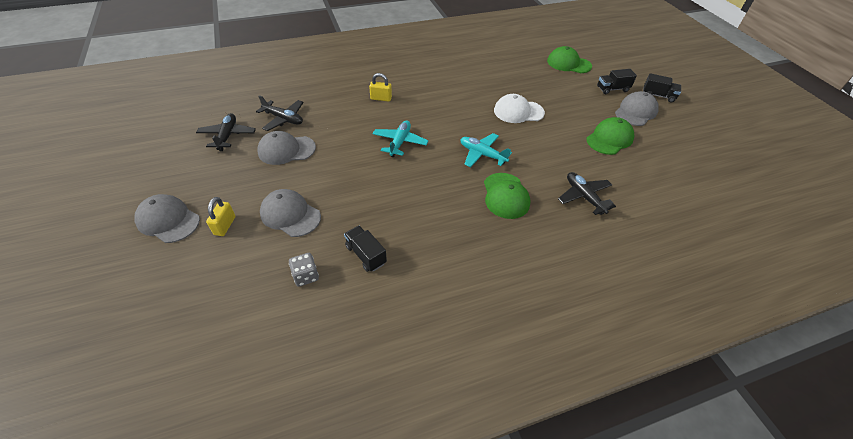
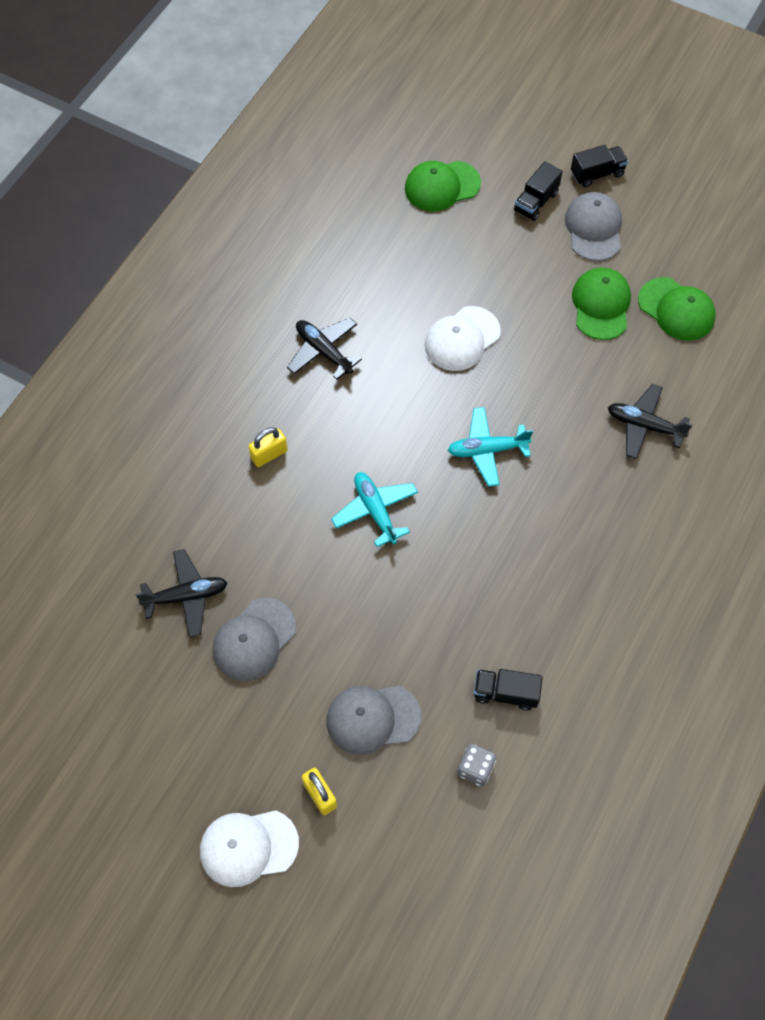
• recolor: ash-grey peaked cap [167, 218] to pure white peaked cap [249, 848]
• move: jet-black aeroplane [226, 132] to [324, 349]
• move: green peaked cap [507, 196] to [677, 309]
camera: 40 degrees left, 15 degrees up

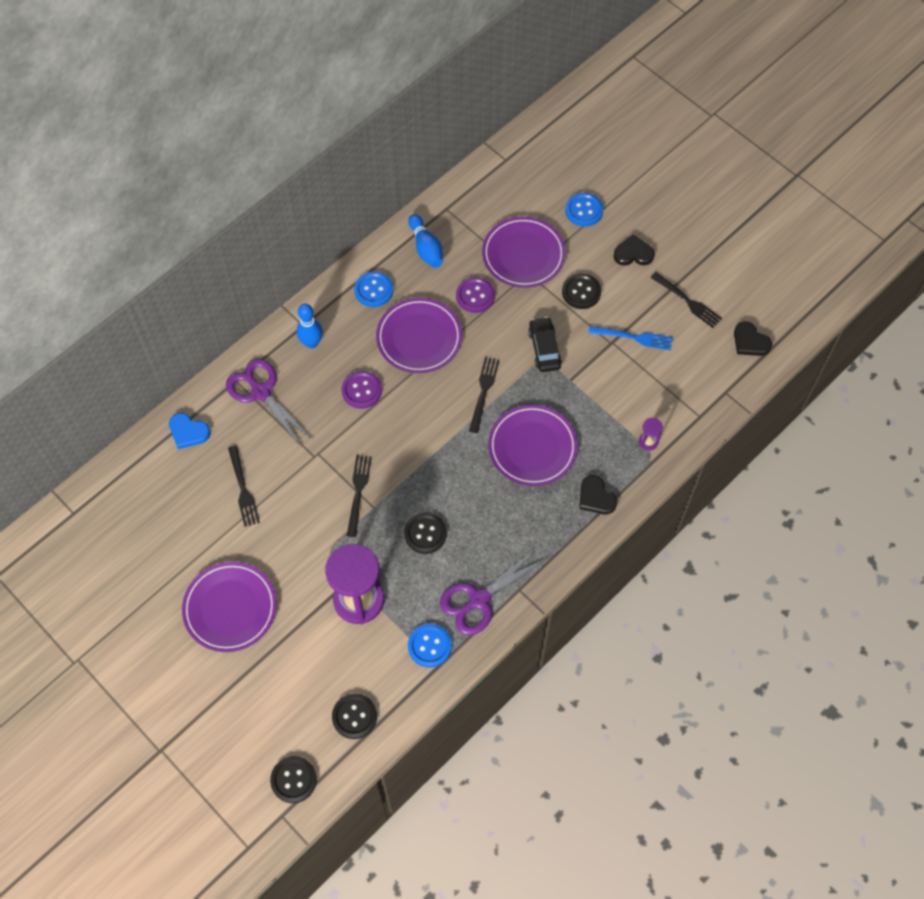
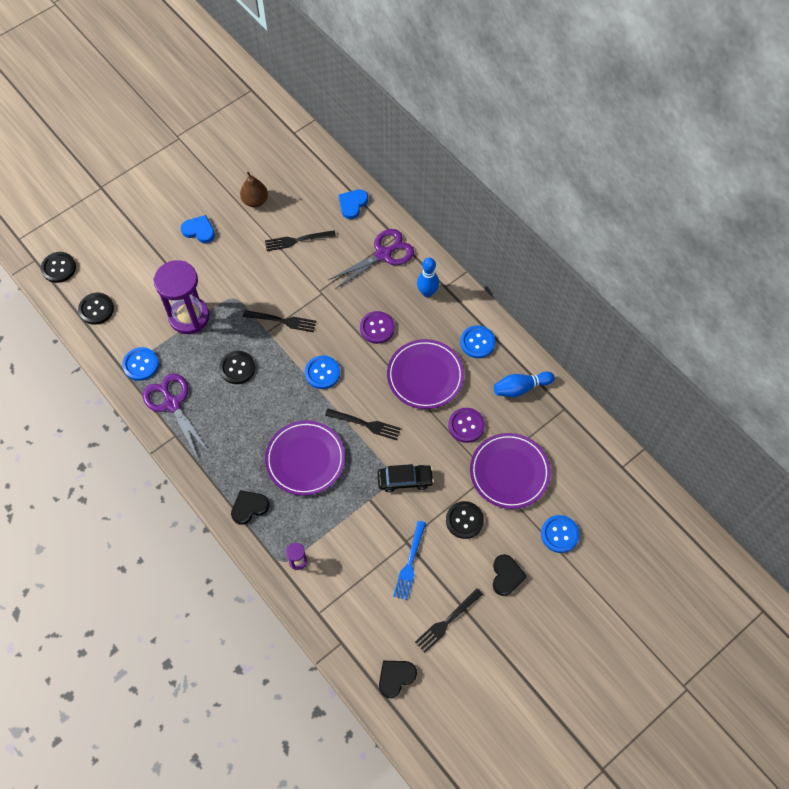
• replace: purple flat dish [229, 607] to royal blue love heart [198, 229]
• insert: dark brown pear fruit [254, 189]
• insert: royal blue shirt button [322, 372]
camera: 95 degrees right, 0 degrees up

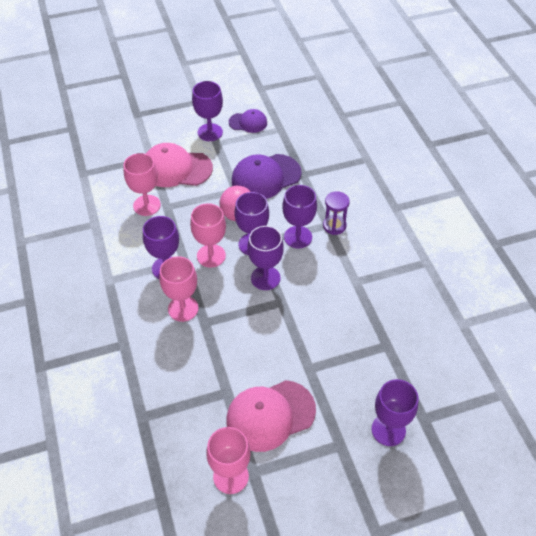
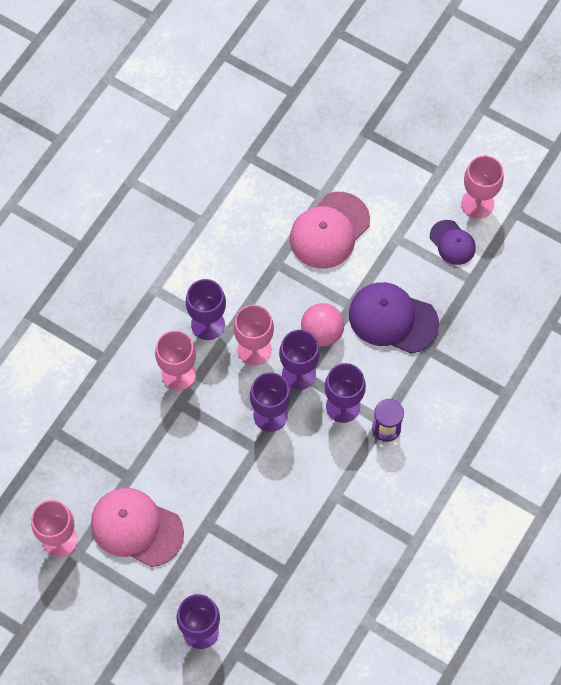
• move: rose-pink wine glass [142, 184] to [482, 187]
• rotate: rose-pink peaked cap [179, 165] = [330, 230] 105 degrees counterclockwise
• delete: purple wine glass [207, 111]
camera: 50 degrees right, 15 degrees up

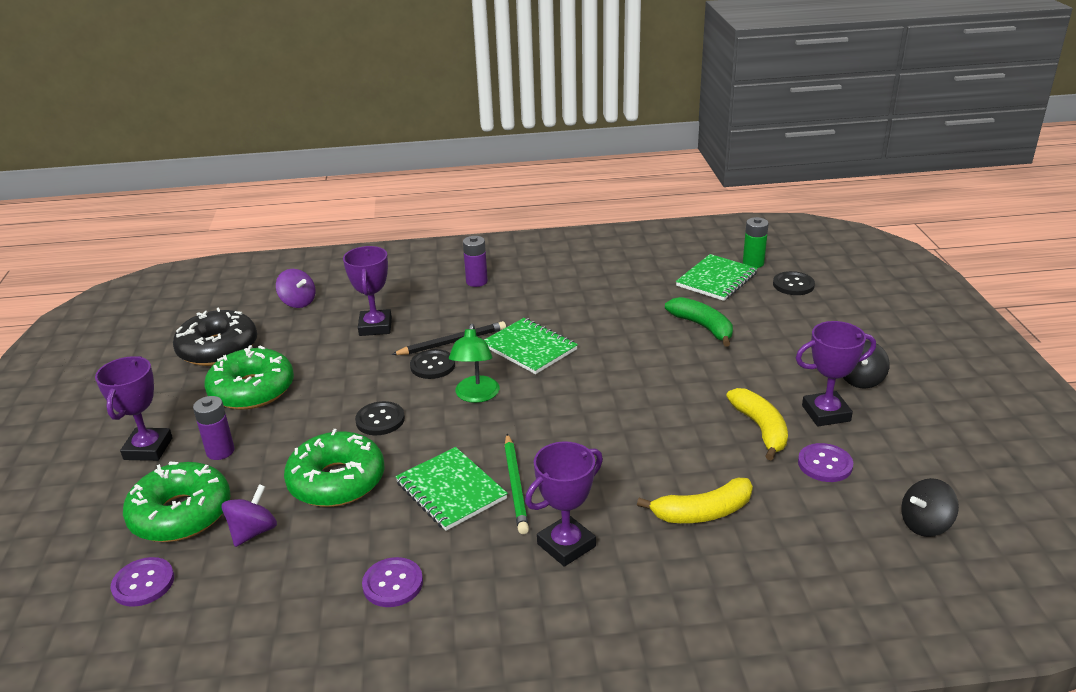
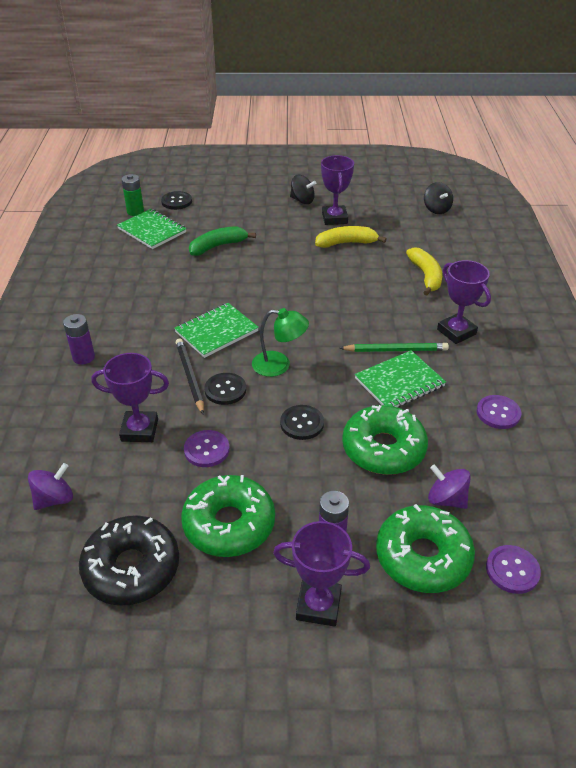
• move: purple shirt button [825, 462] to [207, 448]
camera: 85 degrees left, 10 degrees up

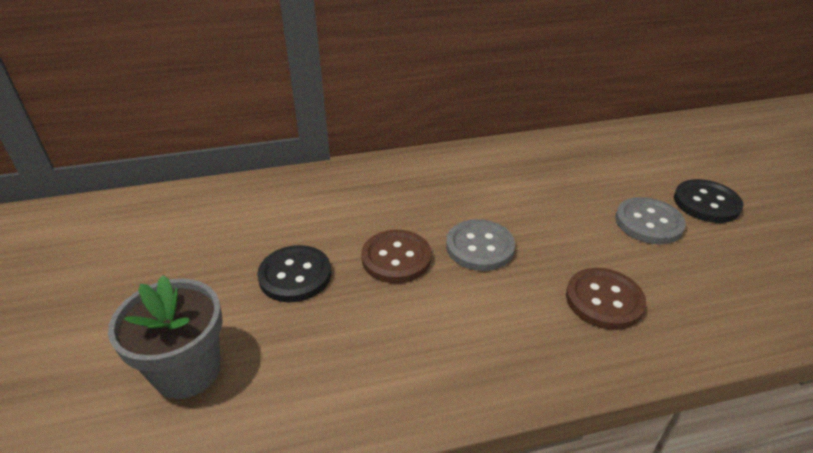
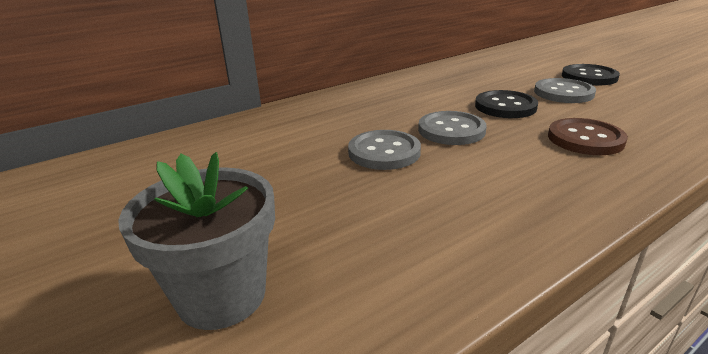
• move: jet-black shirt button [294, 273] to [506, 104]
• recolor: dark brown shirt button [396, 256] to ash-grey shirt button [384, 150]
camera: 20 degrees left, 10 degrees down

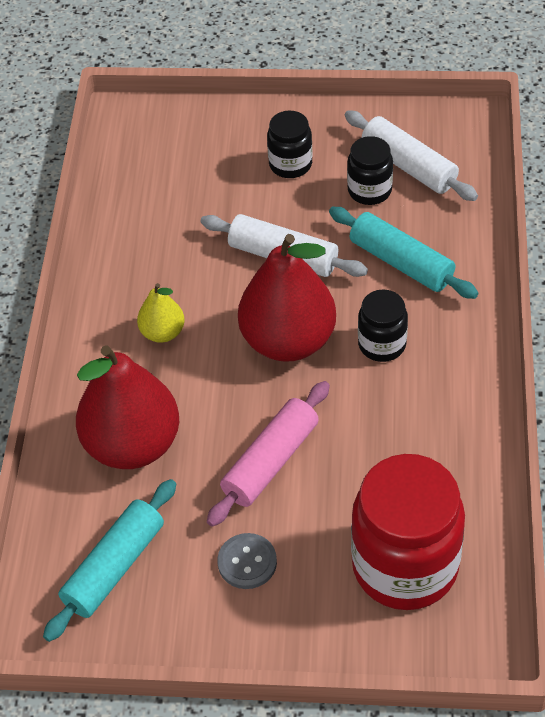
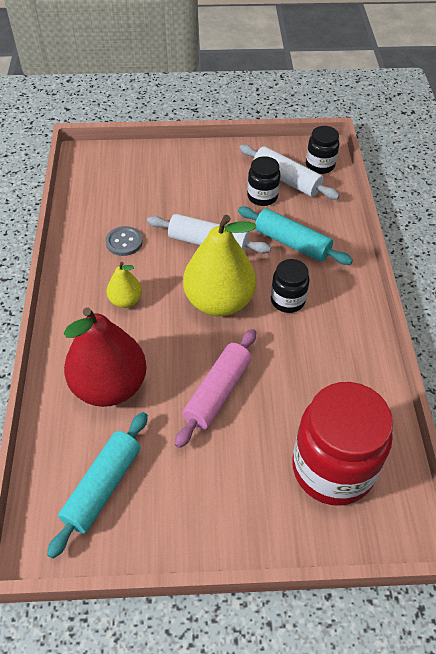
• move: ash-grey shirt button [247, 561] to [124, 241]
• recolor: scarlet pear fruit [287, 298] to yellow pear fruit [220, 265]
• move: jet-black jar [290, 144] to [322, 150]
camera: 10 degrees left, 0 degrees up

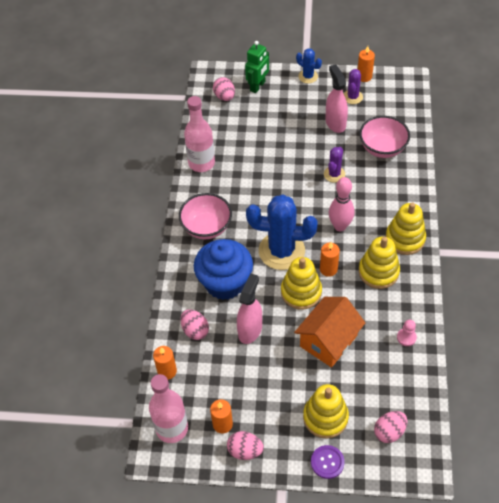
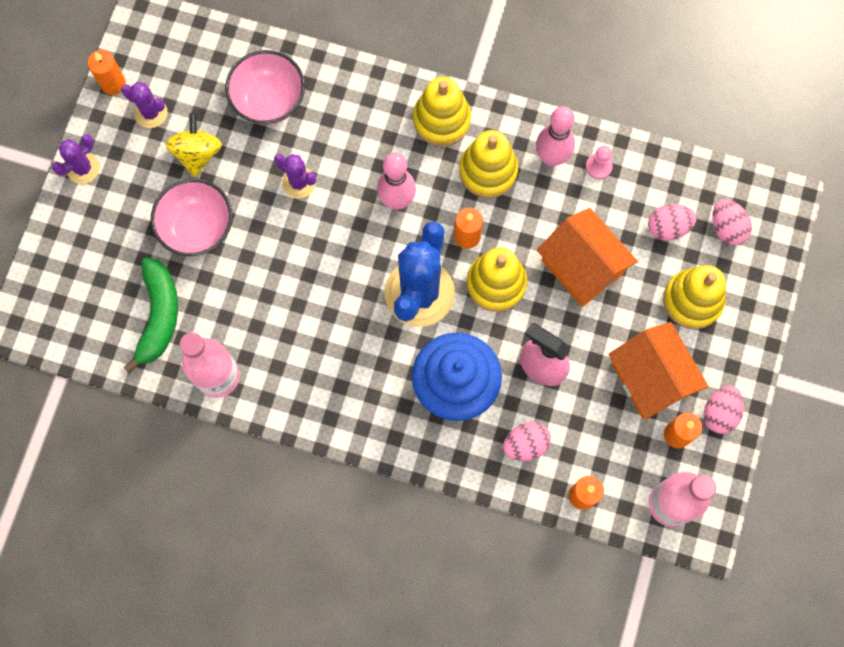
• move: rose-pink serving bowl [205, 216] to [192, 217]
• move: rose-pink toy egg [224, 89] to [672, 222]
• delete: green robot [257, 67]
• recolor: royal blue saguaro cactus [309, 65] to purple saguaro cactus [76, 159]
• delete: purple shirt button [328, 462]
• replace: rose-pink spray cleaner [337, 98] to yellow toy top [193, 145]
• insert: green toy banana [150, 315]
• insert: rose-pink bowling pin [555, 136]
• insert: bright orange cottage [658, 370]
camera: 80 degrees left, 20 degrees up

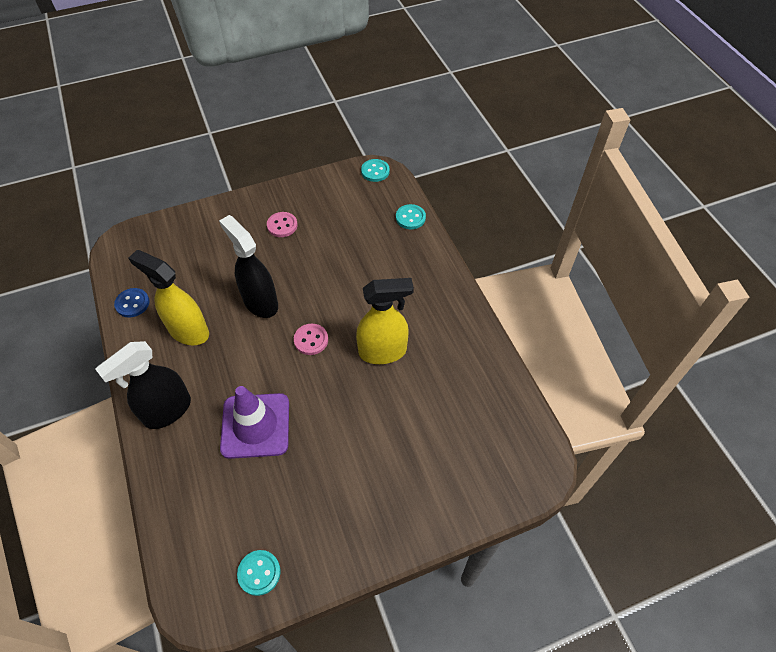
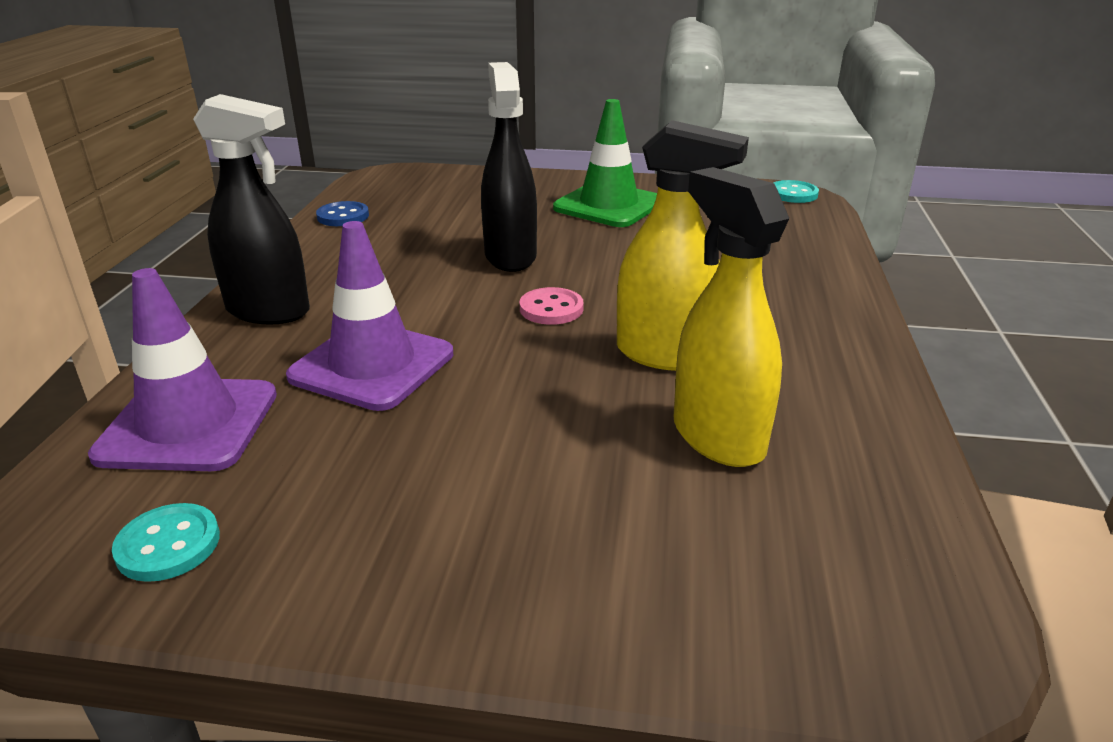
• rotate: jet-black spray cleaner [143, 385] = [251, 209] 150 degrees counterclockwise
• move: yellow spray cleaner [168, 297] to [731, 317]
• replace: rose-pink shirt button [282, 224] to green safety cone [605, 163]
• delete: aqua shirt button [411, 216]
• insert: purple safety cone [182, 369]
camera: 30 degrees right, 25 degrees down

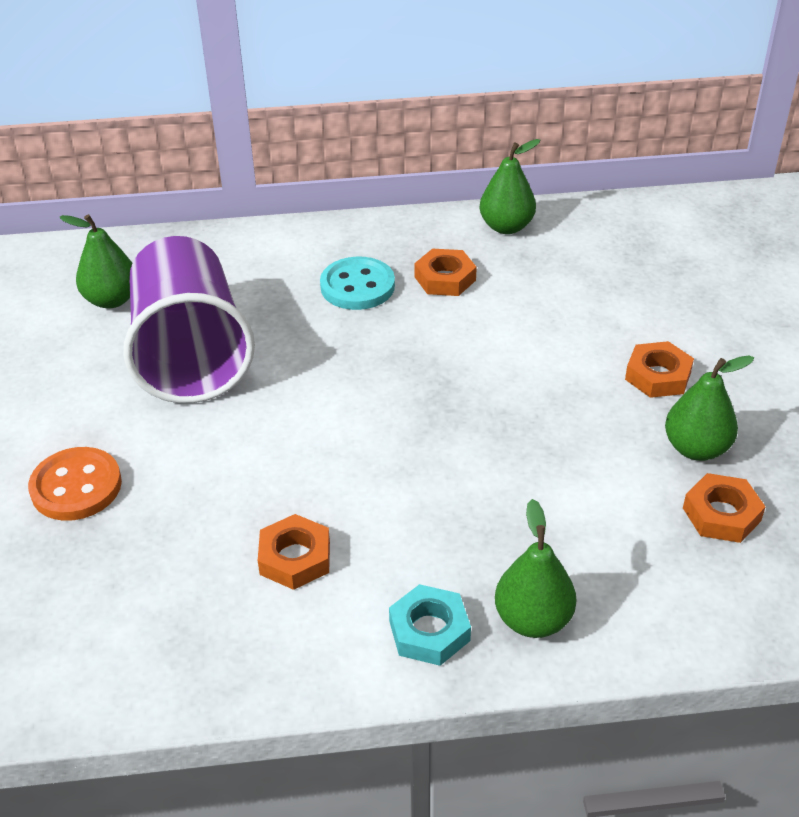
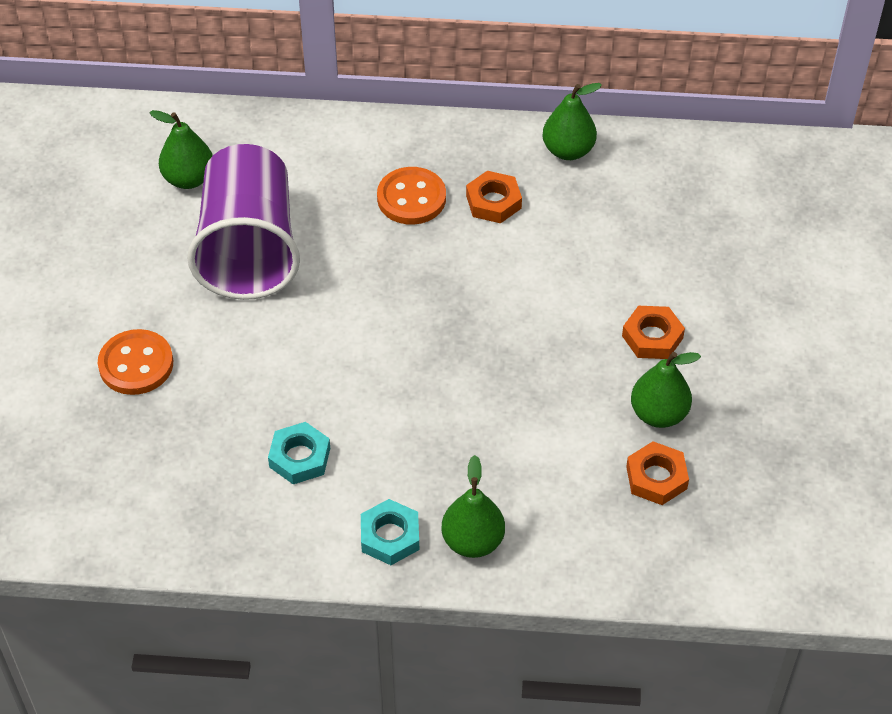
• recolor: bright orange nut [294, 552] to aqua nut [299, 453]
• recolor: aqua shirt button [357, 283] to bright orange shirt button [411, 196]
camera: 10 degrees right, 10 degrees up

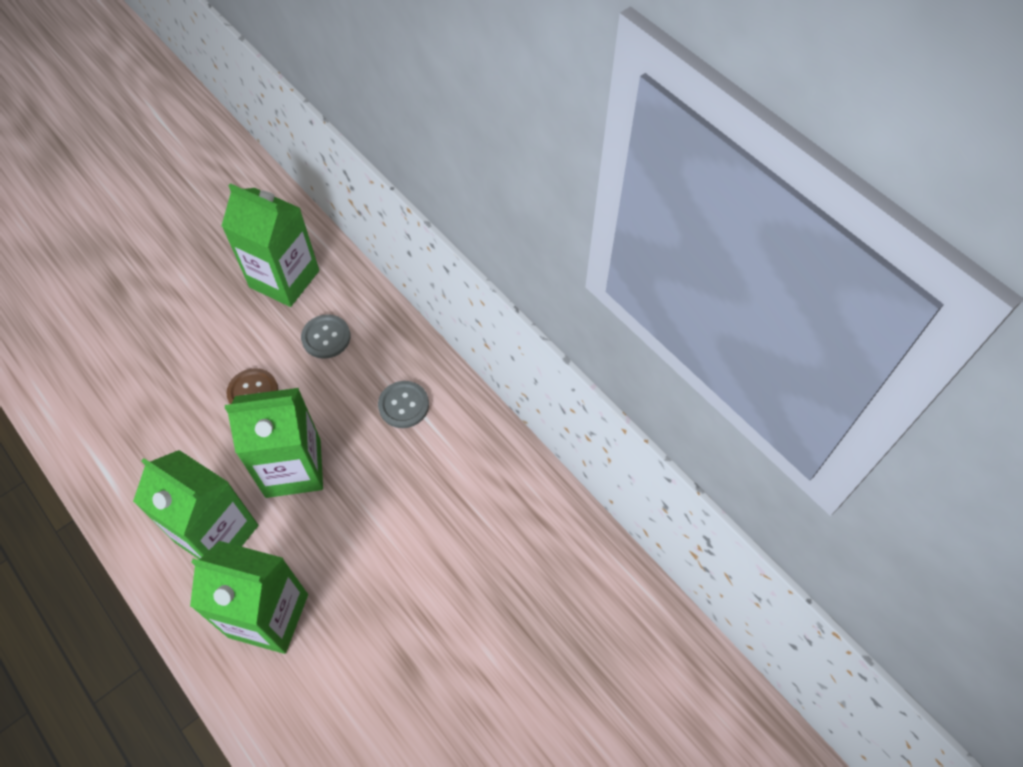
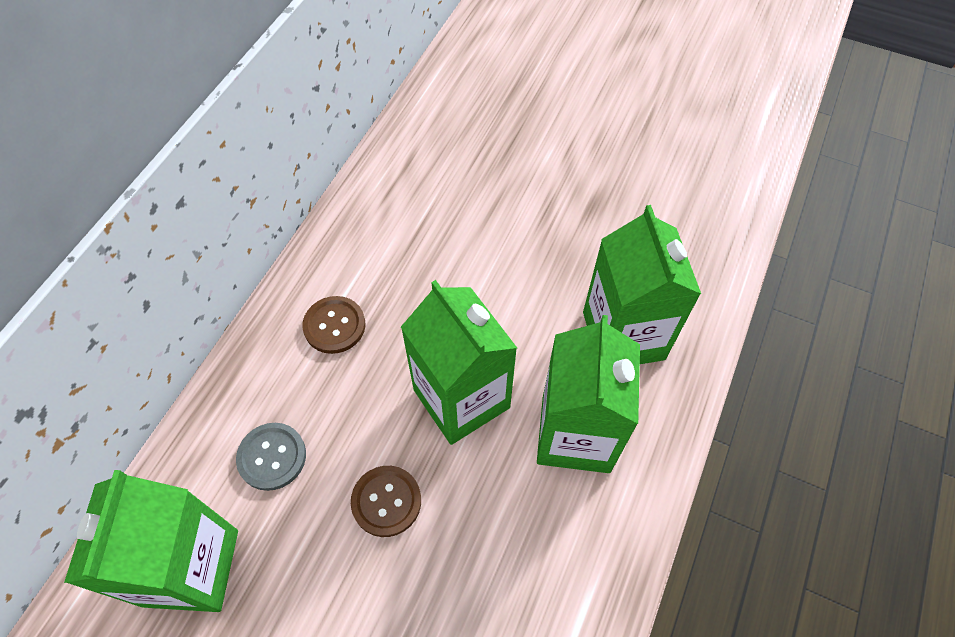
• recolor: ash-grey shirt button [403, 404] to dark brown shirt button [333, 325]
camera: 115 degrees left, 0 degrees up

